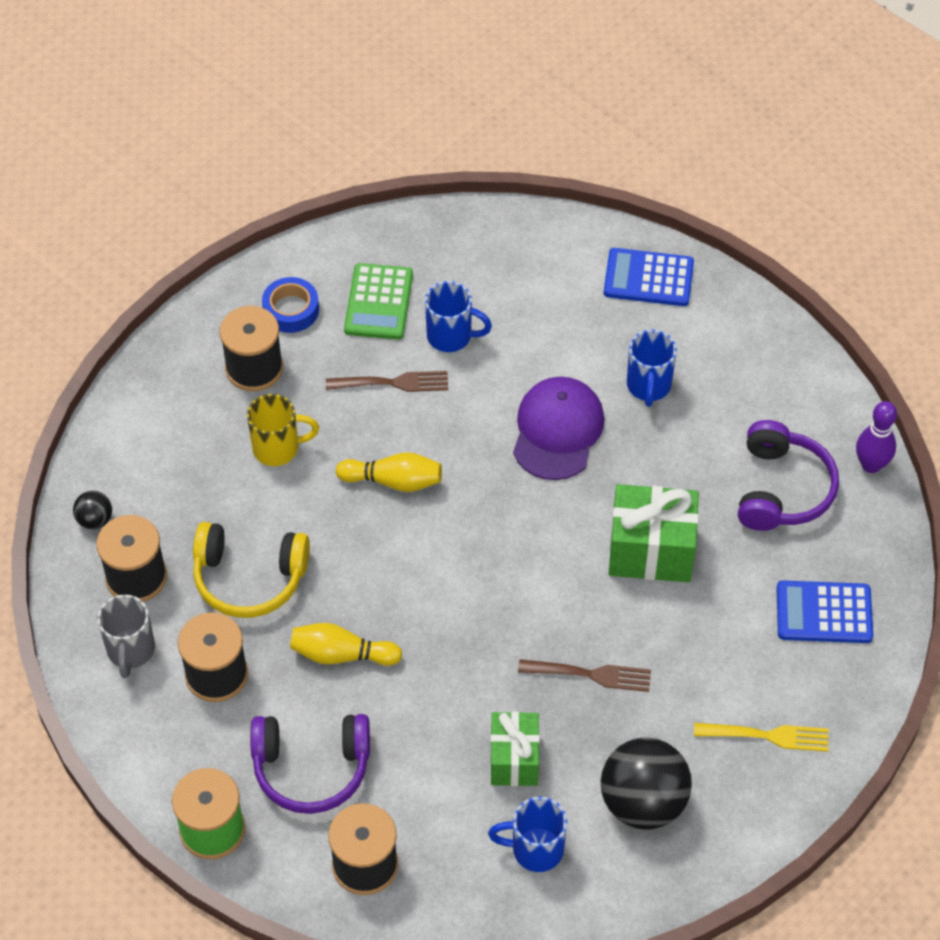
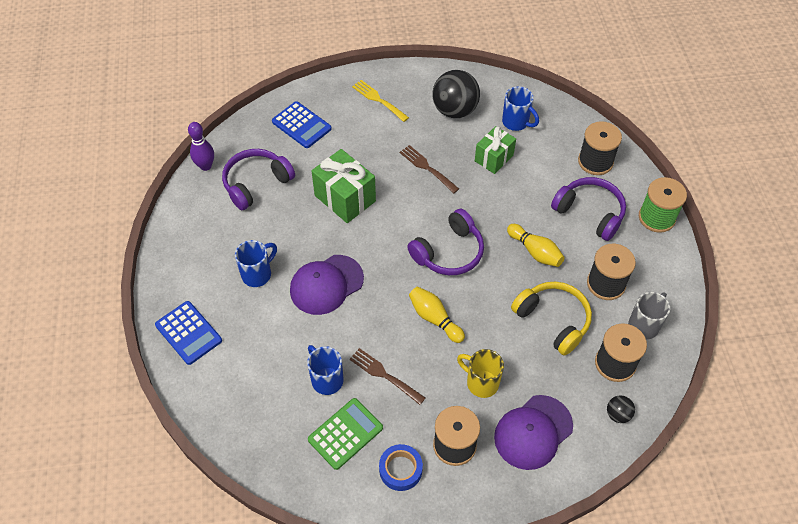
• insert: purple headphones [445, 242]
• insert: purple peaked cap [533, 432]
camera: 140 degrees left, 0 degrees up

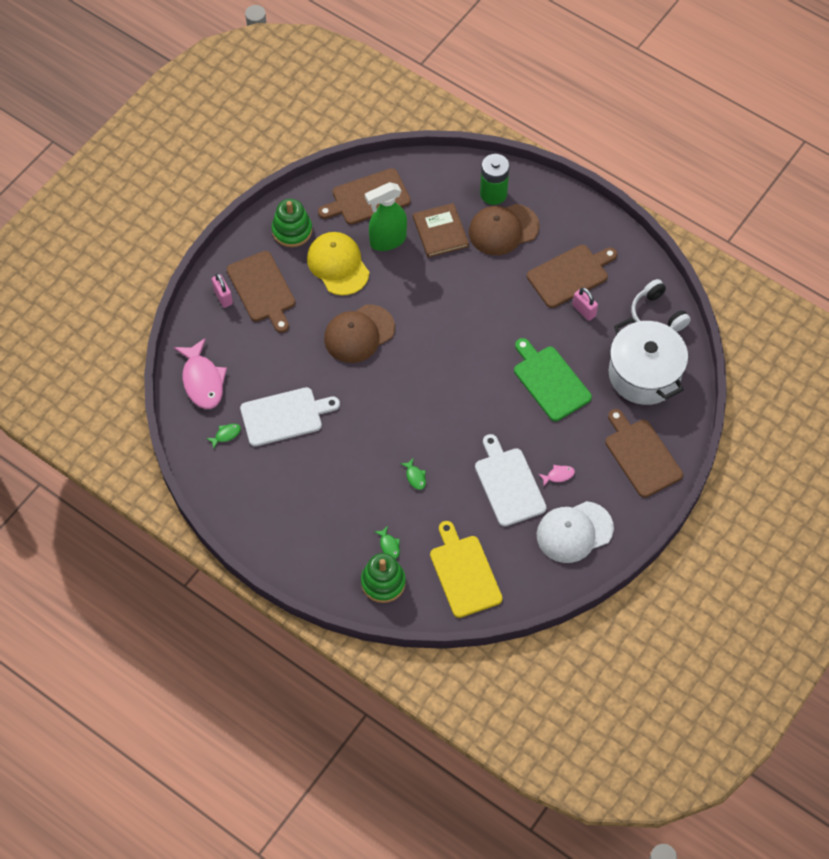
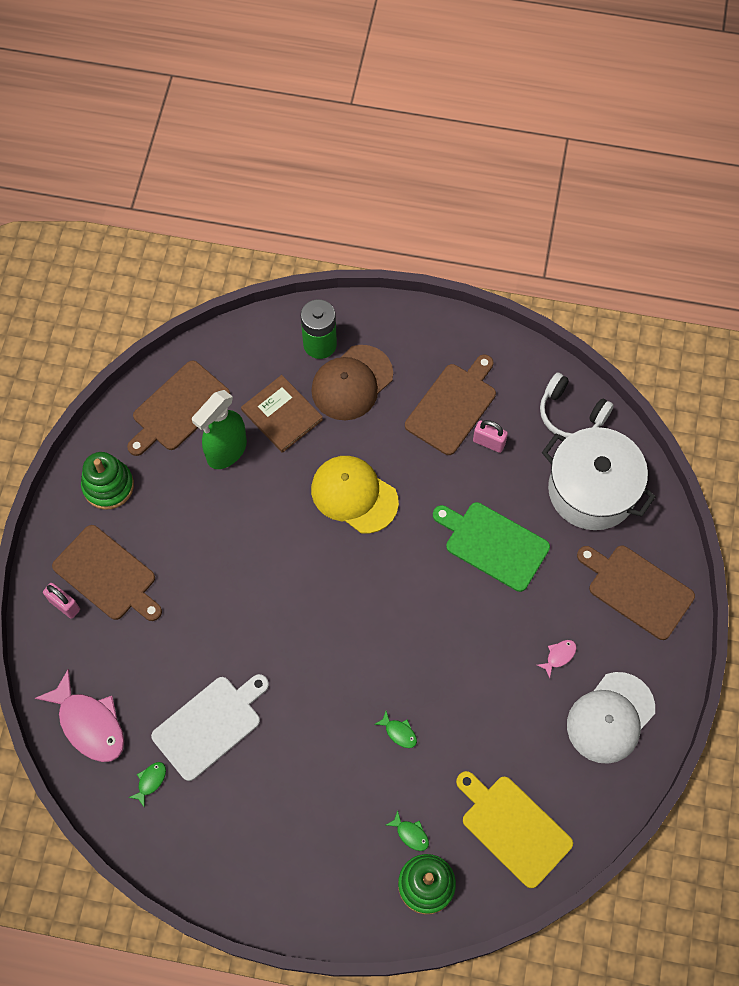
• move: yellow peaked cap [338, 264] to [355, 494]
• delete: dark brown peaked cap [359, 333]
• delete: pure white cutting board [511, 480]
camera: 25 degrees left, 5 degrees up

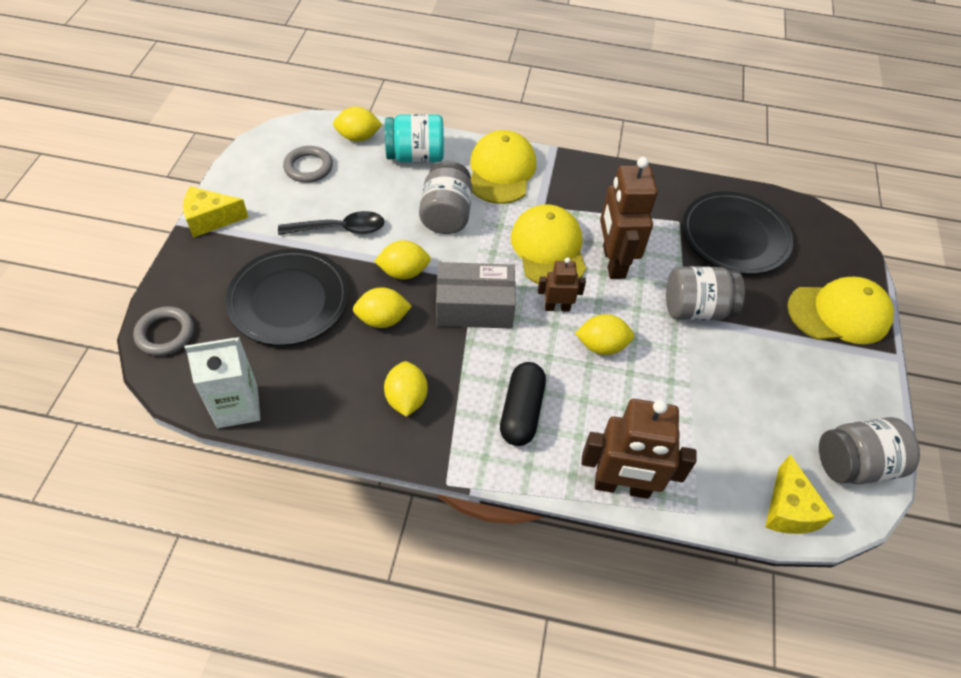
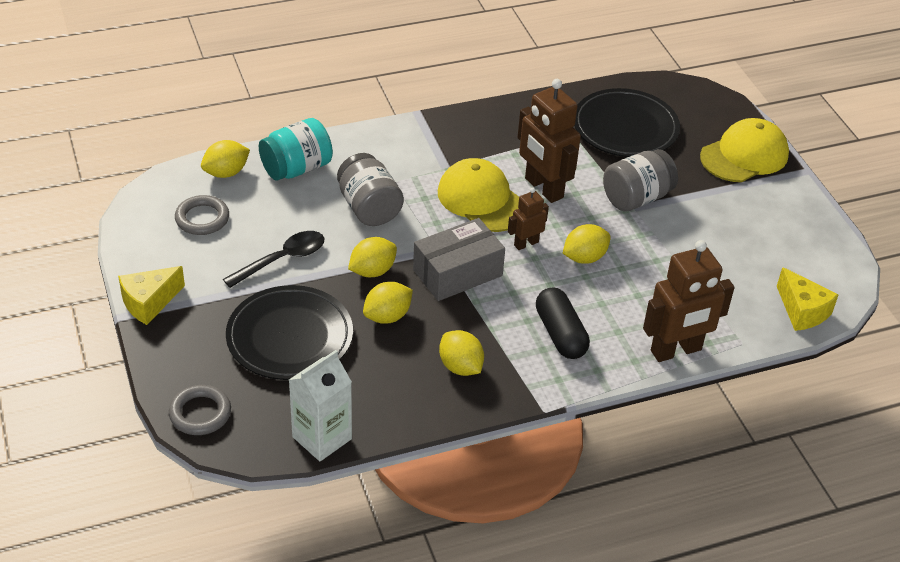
• delete: yellow peaked cap [503, 167]
• delete: ash-grey jar [869, 451]
camera: 30 degrees left, 10 degrees down

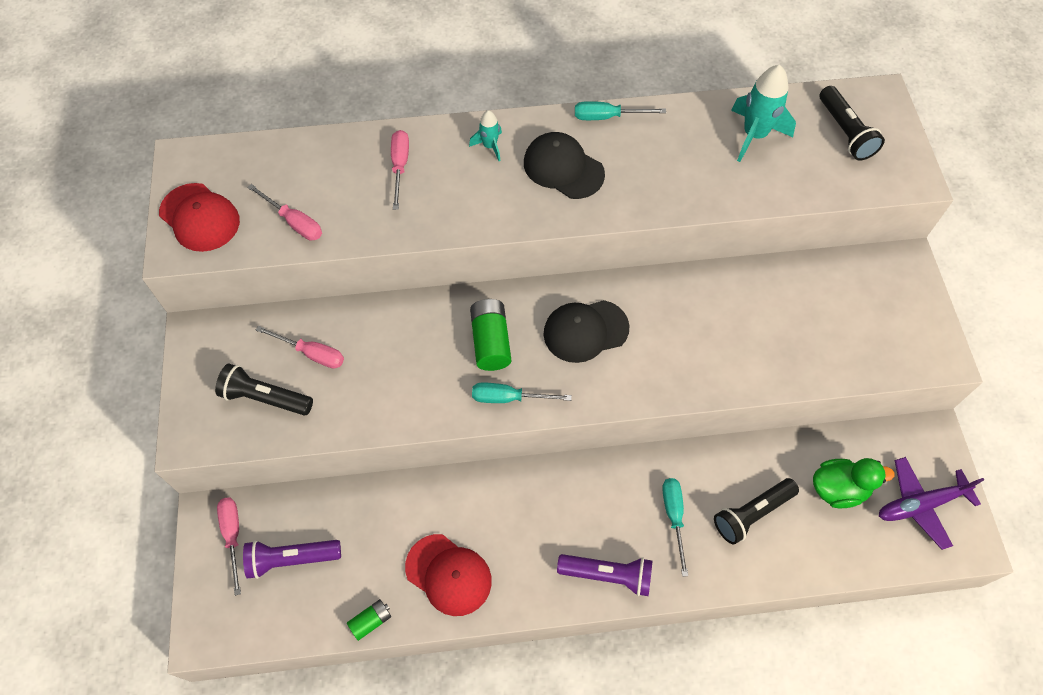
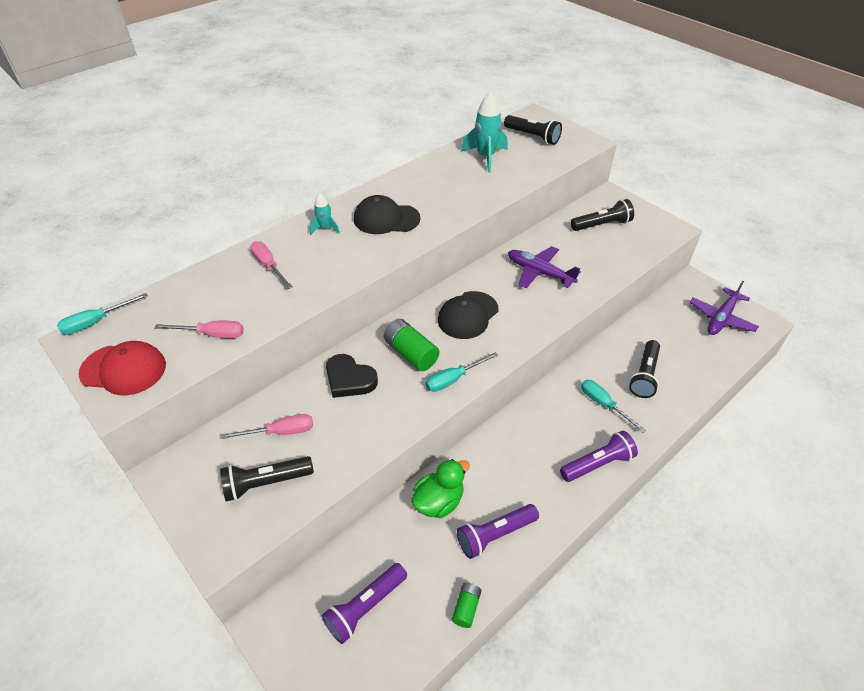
• delete: rose-pink screwdriver [229, 547]
• replace: scarlet peaked cap [448, 575] to purple flashlight [498, 531]
• move: aqua screwdriver [620, 110] to [102, 314]
• move: green rubber duck [854, 483] to [440, 488]
• insert: jet-black love heart [352, 376]
• insert: purple aeroplane [544, 267]
• insert: jet-black flashlight [602, 215]
camera: 35 degrees left, 15 degrees down

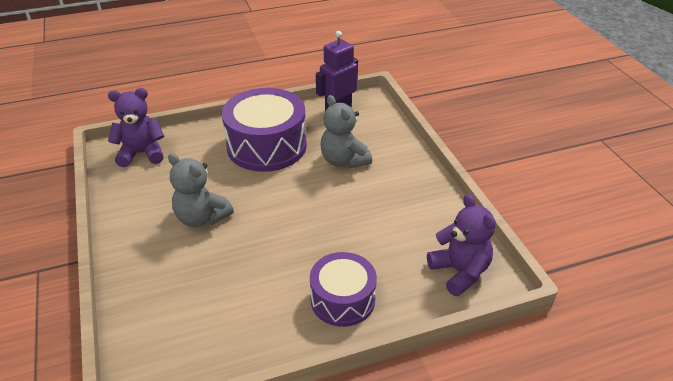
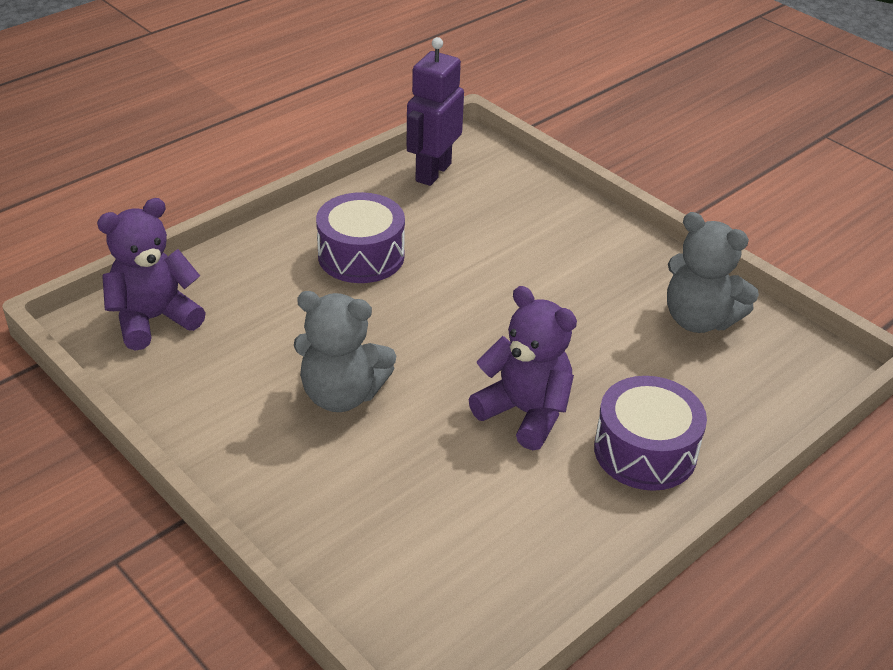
• resize: purple toy drum [264, 130] = [360, 237] x0.62
• move: ash-grey teddy bear [346, 131] to [713, 272]
• move: purple teddy bear [461, 245] to [523, 368]
camera: 25 degrees left, 0 degrees up

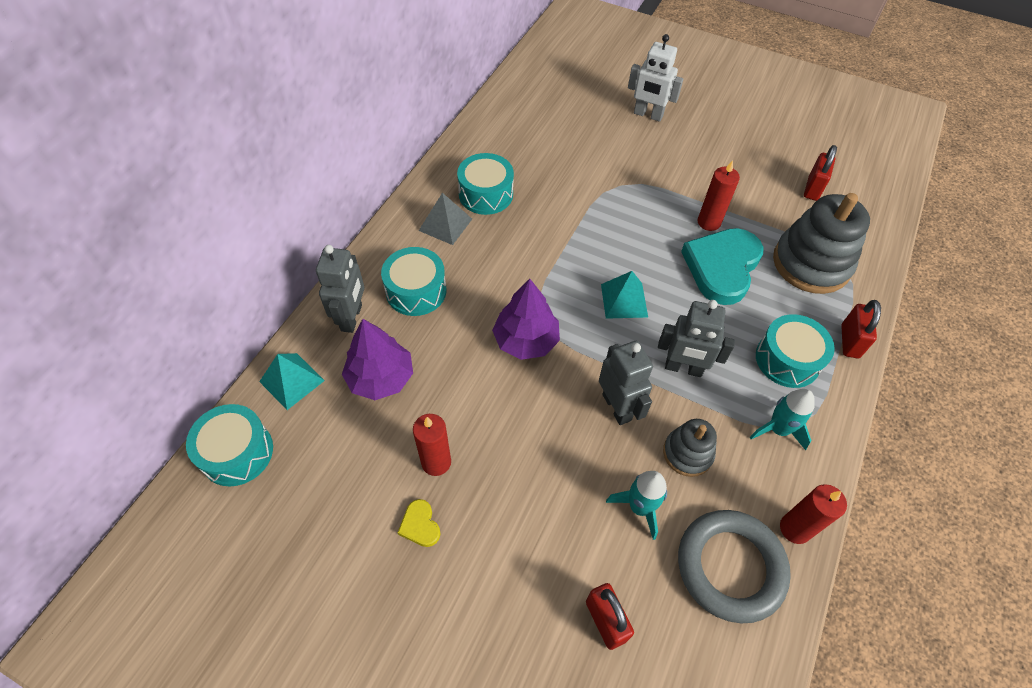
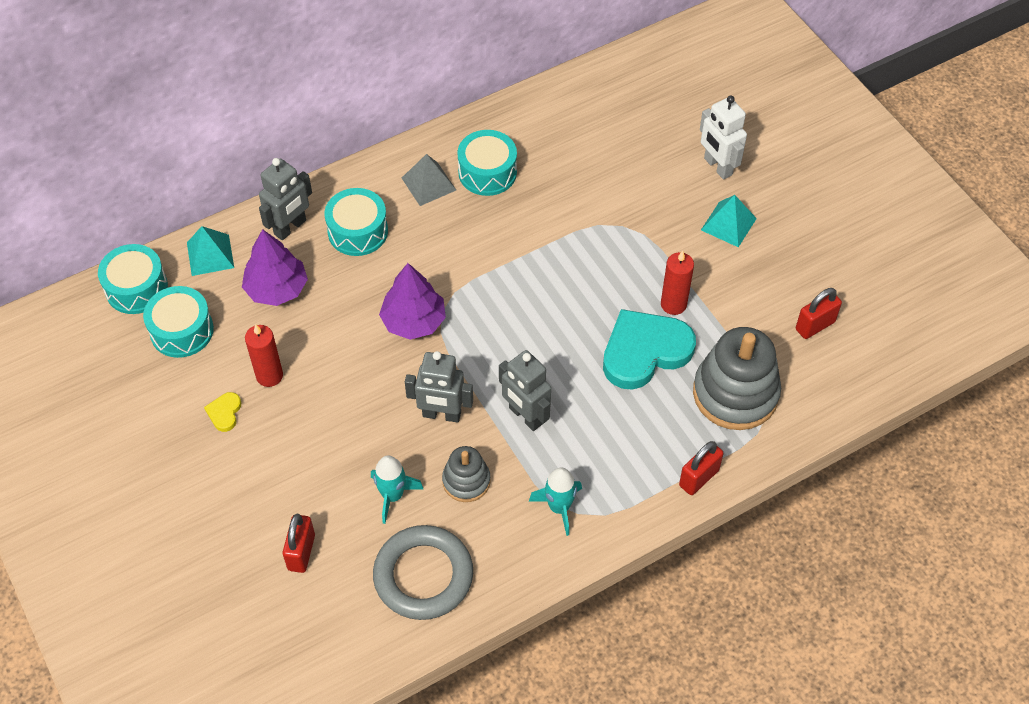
• rotate: ash-grey robot [626, 383] = [439, 387] 90 degrees clockwise
• move: aqua pyramid [624, 295] to [729, 221]
• move: aqua toy drum [795, 351] to [178, 322]
• delete: scarlet wax candle [813, 514]
camera: 35 degrees right, 0 degrees up

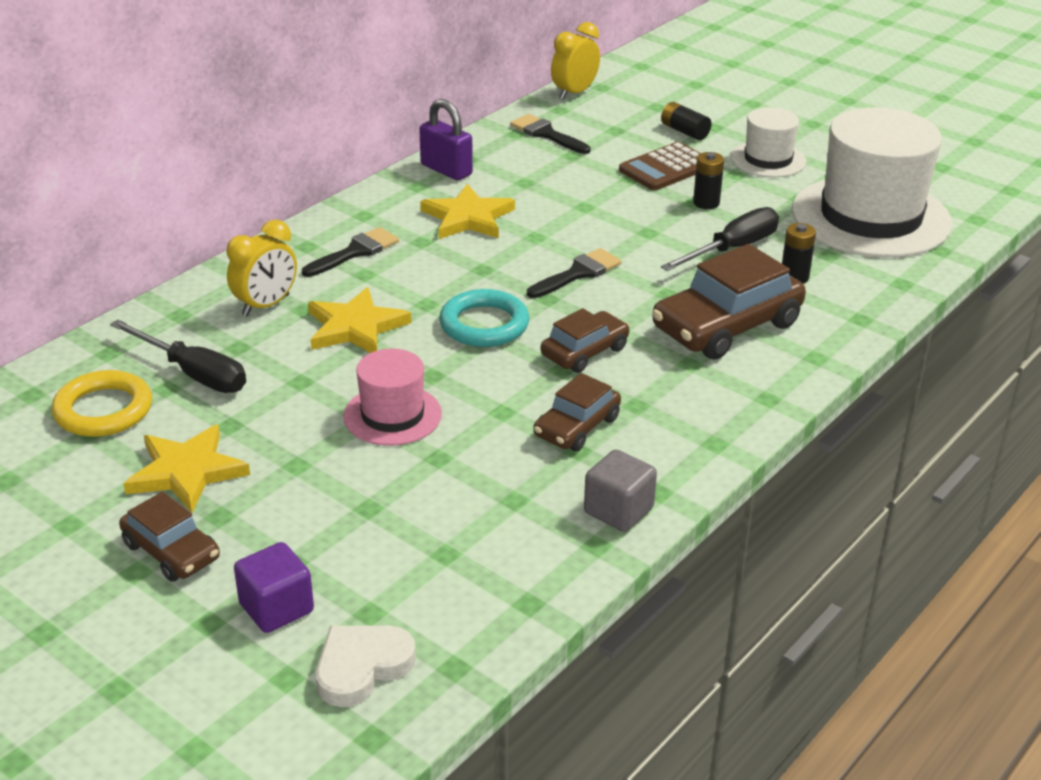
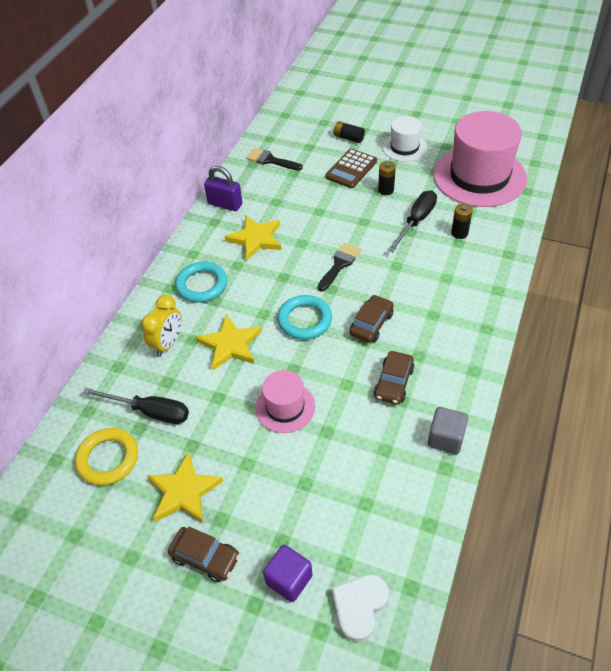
• replace: jet-black paintbrush [350, 252] to aqua hoop [201, 282]
• delete: yellow alarm clock [575, 61]
• delete: dark brown car [729, 302]
• recolor: pure white hat [872, 182] to rose-pink hat [480, 159]
camera: 15 degrees left, 15 degrees up

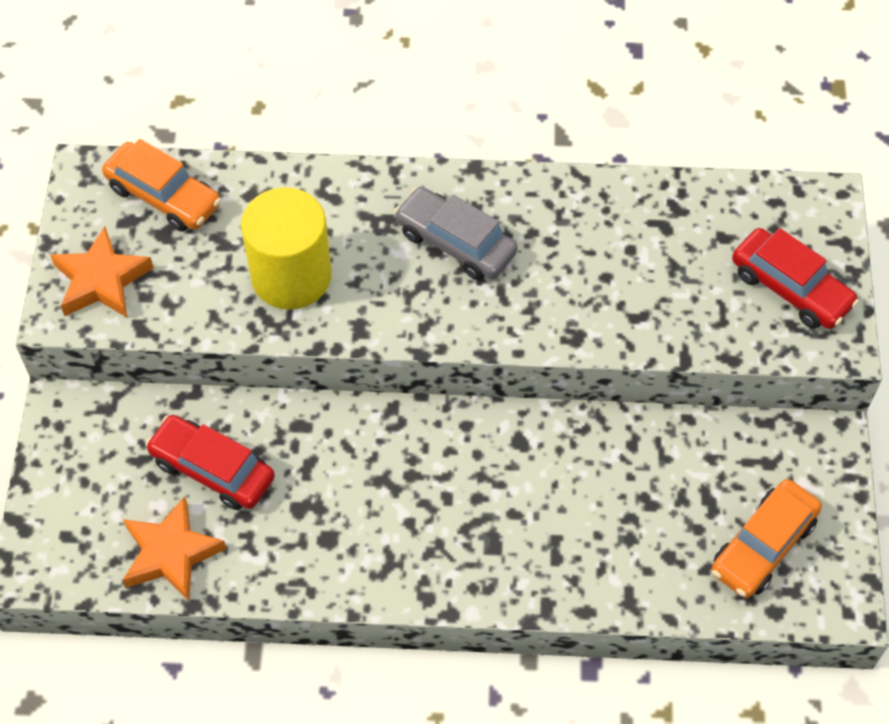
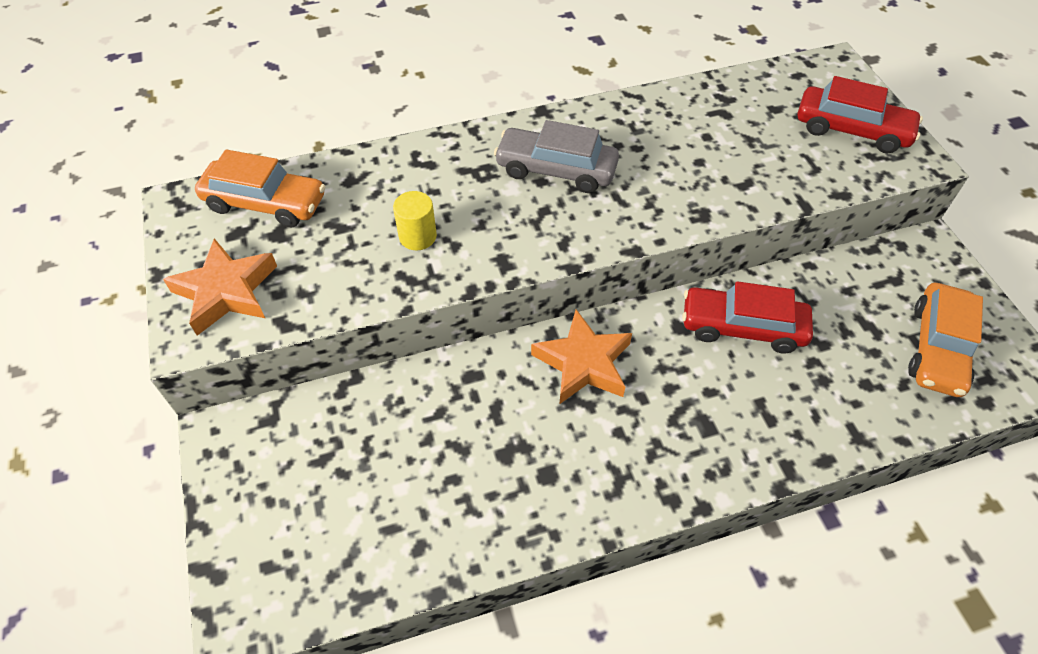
• move: bright orange star shape [175, 548] to [581, 356]
• move: scarlet car [210, 462] to [747, 317]
• resize: yellow cylinder shape [286, 248] = [415, 220] x0.47
camera: 20 degrees left, 5 degrees down

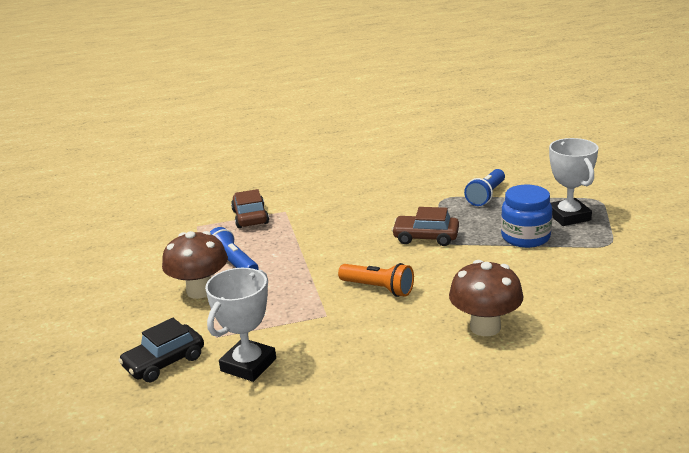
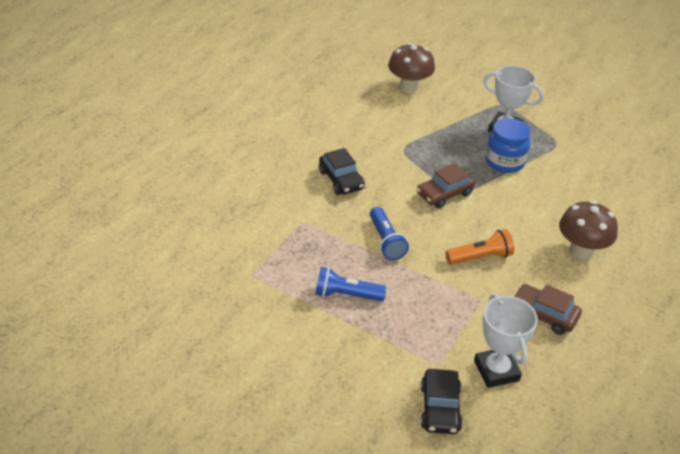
• move: dark brown fungus [195, 265] to [411, 68]
• move: dark brown car [250, 208] to [547, 309]
• move: royal blue flashlight [484, 187] to [389, 233]
• insert: jet-black car [342, 171]
camera: 50 degrees left, 15 degrees up

